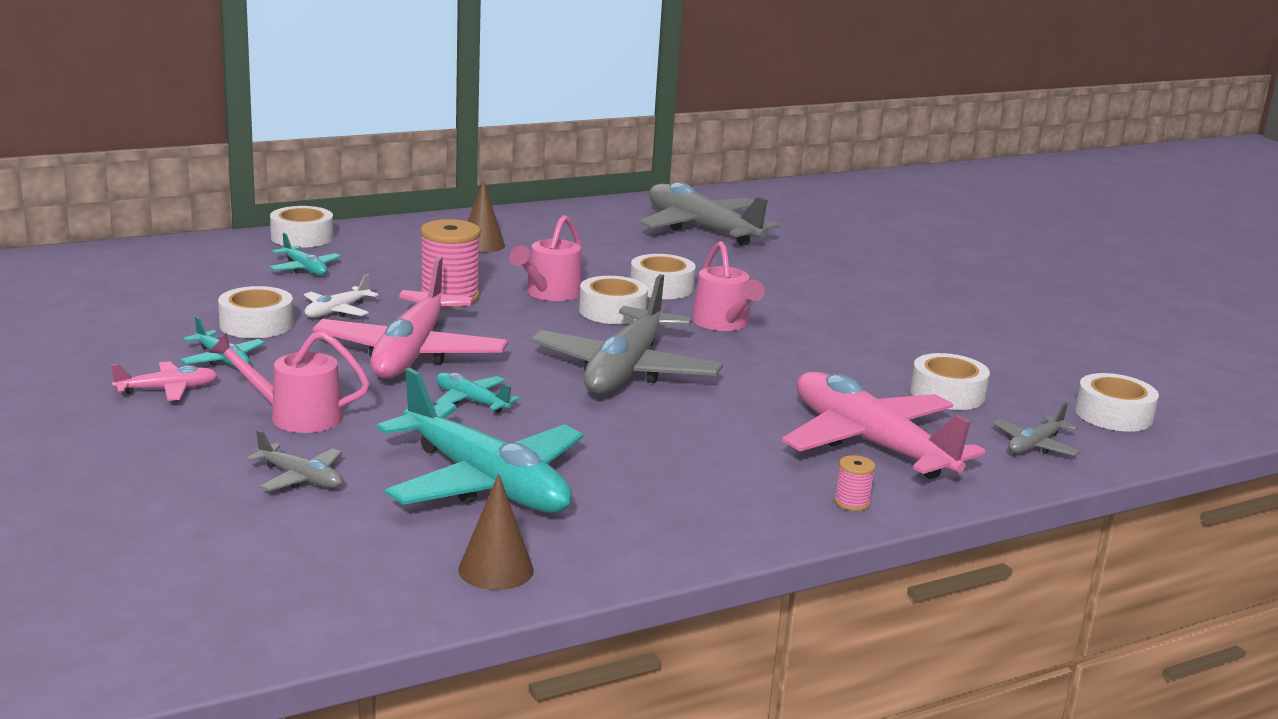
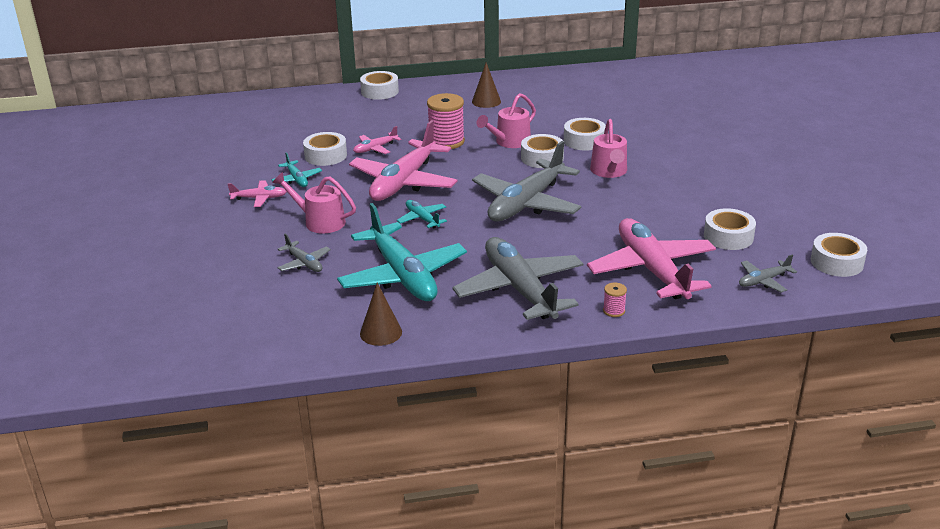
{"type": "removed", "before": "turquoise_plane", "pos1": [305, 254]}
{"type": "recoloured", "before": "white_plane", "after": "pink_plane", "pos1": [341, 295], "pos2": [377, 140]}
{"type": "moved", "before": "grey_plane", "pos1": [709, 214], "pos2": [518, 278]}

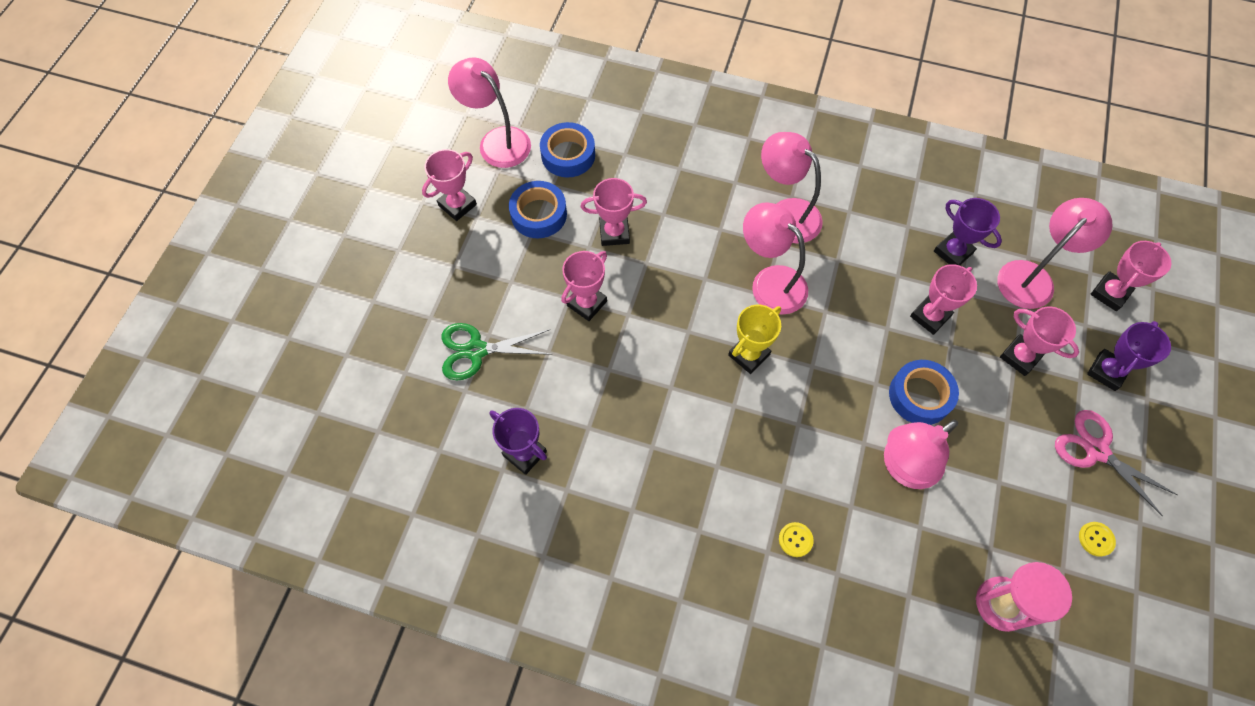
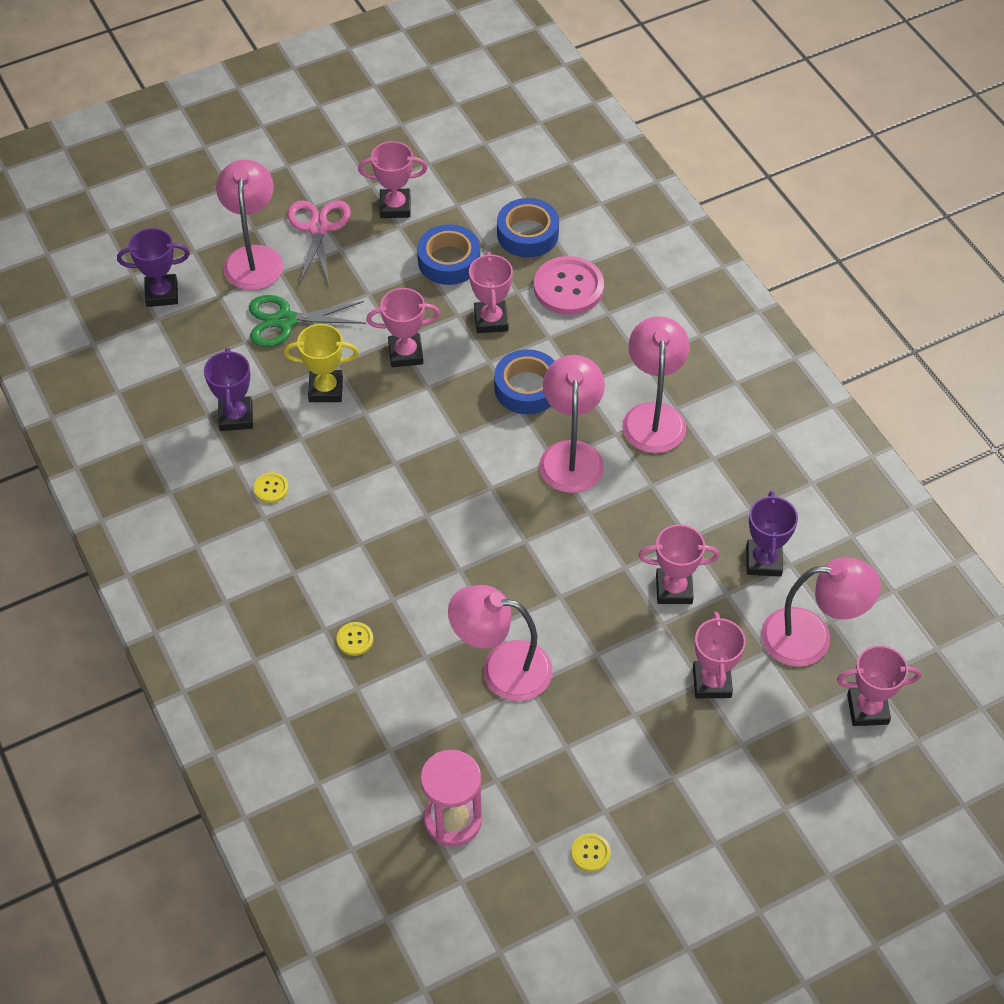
{"type": "turned", "before": "green_scissors", "pos1": [497, 351], "pos2": [307, 321], "turn": -45}
{"type": "moved", "before": "pink_lamp", "pos1": [489, 112], "pos2": [249, 225]}
{"type": "turned", "before": "pink_trophy", "pos1": [614, 212], "pos2": [491, 292], "turn": 45}
{"type": "moved", "before": "yellow_trophy", "pos1": [754, 339], "pos2": [321, 363]}
{"type": "moved", "before": "blue_tape", "pos1": [924, 392], "pos2": [524, 381]}
{"type": "moved", "before": "pink_scissors", "pos1": [1116, 463], "pos2": [319, 242]}
{"type": "moved", "before": "purple_trophy", "pos1": [1129, 356], "pos2": [153, 267]}
{"type": "added", "after": "yellow_button", "pos2": [271, 487]}
{"type": "added", "after": "pink_button", "pos2": [569, 285]}

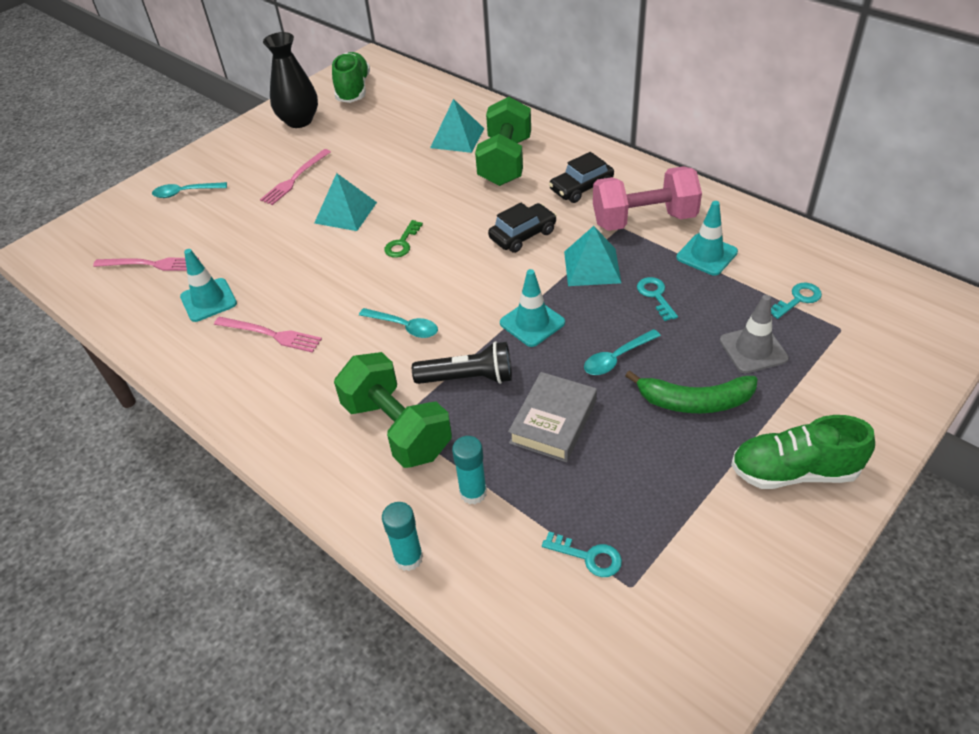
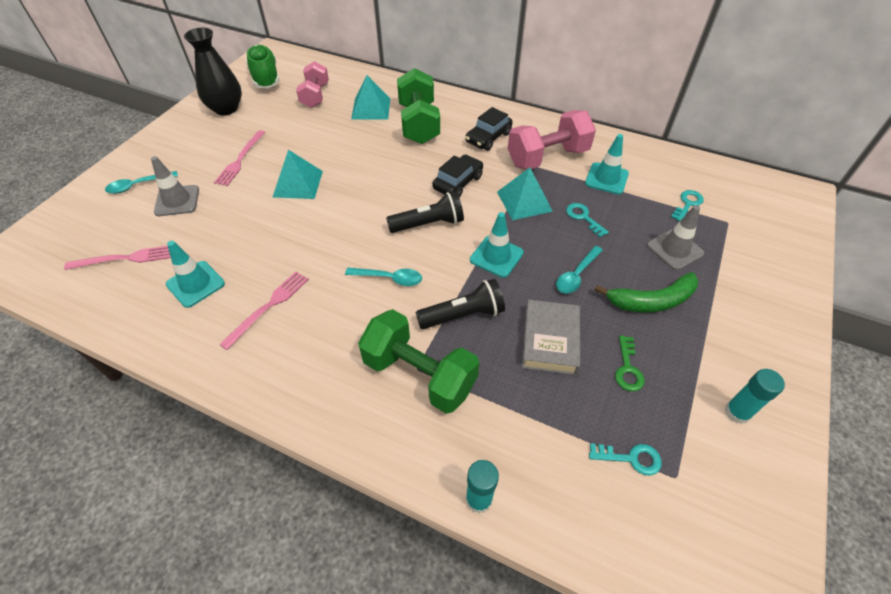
{"type": "turned", "before": "pink_fork", "pos1": [268, 335], "pos2": [264, 311], "turn": -60}
{"type": "moved", "before": "green_key", "pos1": [403, 239], "pos2": [630, 363]}
{"type": "moved", "before": "turquoise_glue_stick", "pos1": [469, 470], "pos2": [755, 396]}
{"type": "removed", "before": "green_shoe", "pos1": [803, 452]}
{"type": "added", "after": "grey_traffic_cone", "pos2": [175, 186]}
{"type": "added", "after": "pink_dumbbell", "pos2": [312, 84]}
{"type": "added", "after": "black_flashlight", "pos2": [425, 212]}

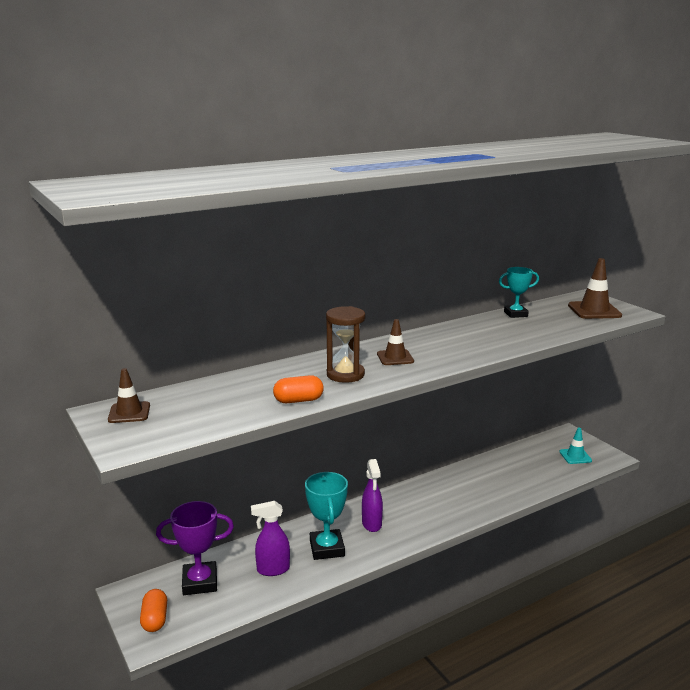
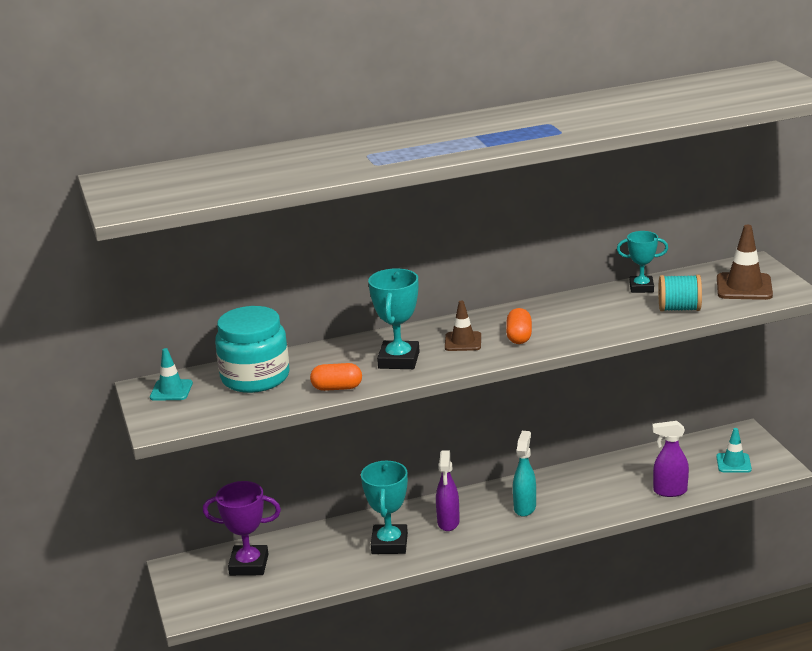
{"type": "recoloured", "before": "brown_traffic_cone", "after": "turquoise_traffic_cone", "pos1": [129, 395], "pos2": [171, 374]}
{"type": "moved", "before": "orange_capsule", "pos1": [153, 610], "pos2": [519, 326]}
{"type": "moved", "before": "purple_spray_bottle", "pos1": [270, 538], "pos2": [670, 459]}
{"type": "replaced", "before": "brown_hourglass", "after": "turquoise_trophy", "pos1": [345, 344], "pos2": [394, 318]}
{"type": "added", "after": "turquoise_jar", "pos2": [252, 349]}
{"type": "added", "after": "turquoise_spray_bottle", "pos2": [524, 474]}
{"type": "added", "after": "turquoise_spool", "pos2": [680, 293]}

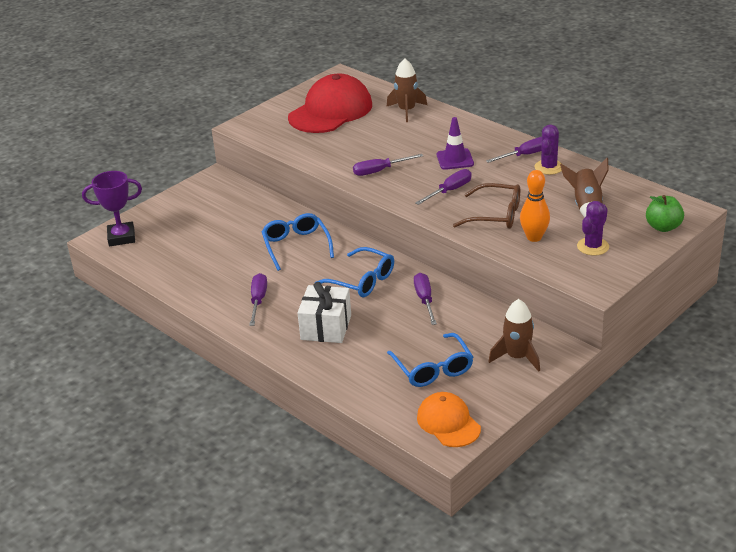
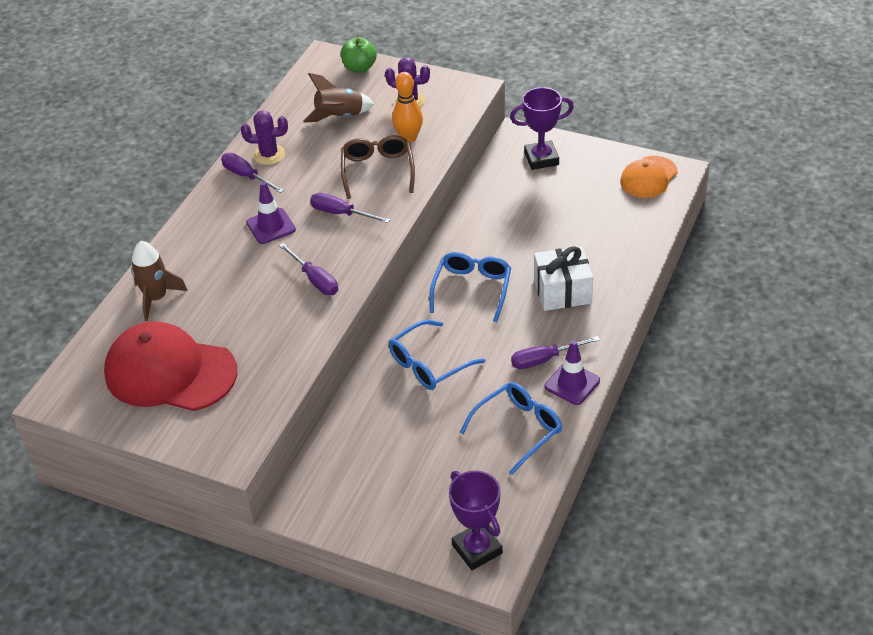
{"type": "moved", "before": "blue_glasses", "pos1": [430, 360], "pos2": [511, 428]}
{"type": "removed", "before": "purple_screwdriver", "pos1": [425, 299]}
{"type": "replaced", "before": "brown_rocket", "after": "purple_trophy", "pos1": [514, 335], "pos2": [542, 128]}
{"type": "added", "after": "purple_traffic_cone", "pos2": [572, 372]}

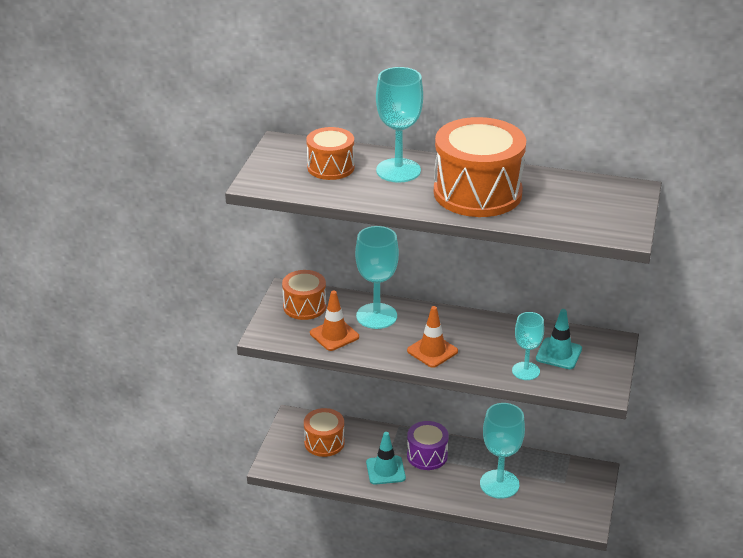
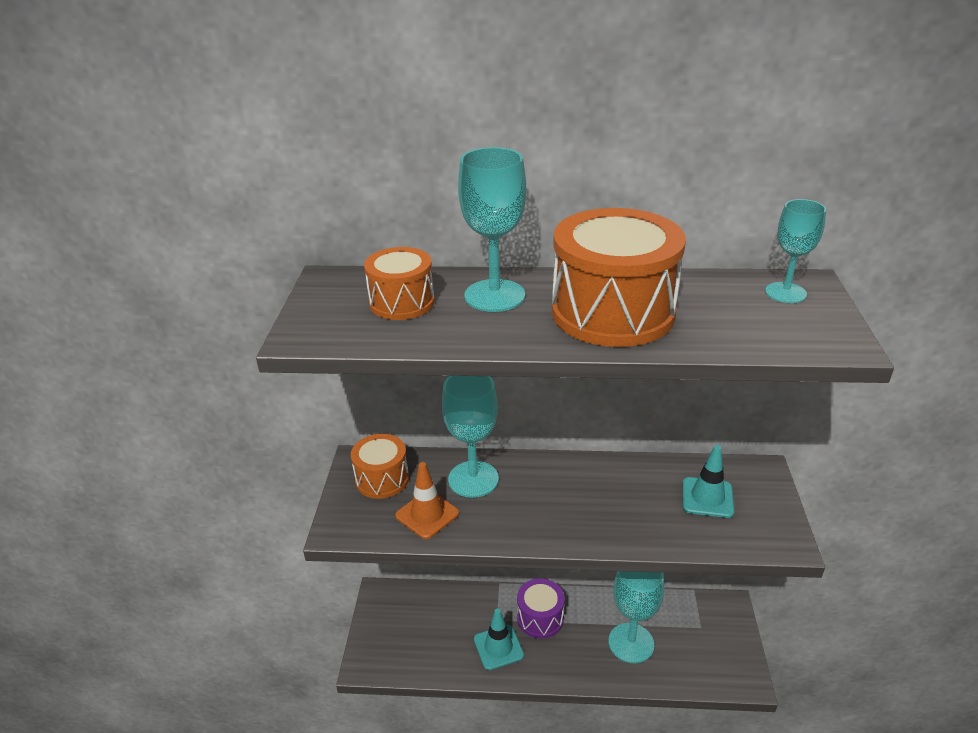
{"type": "removed", "before": "orange_drum", "pos1": [324, 432]}
{"type": "removed", "before": "orange_traffic_cone", "pos1": [432, 337]}
{"type": "moved", "before": "turquoise_goblet", "pos1": [528, 346], "pos2": [795, 251]}

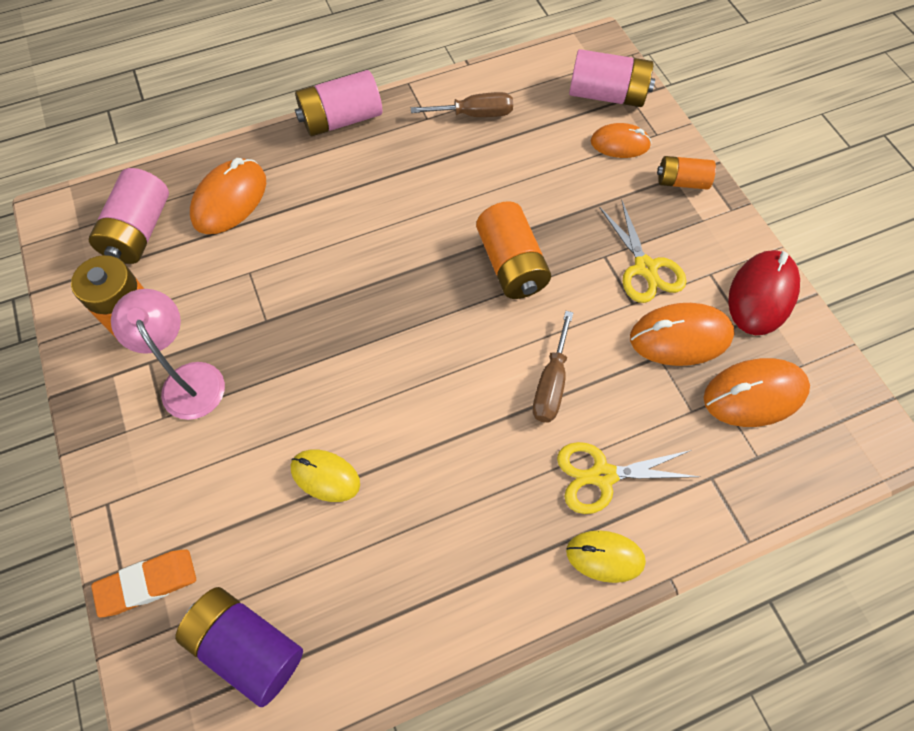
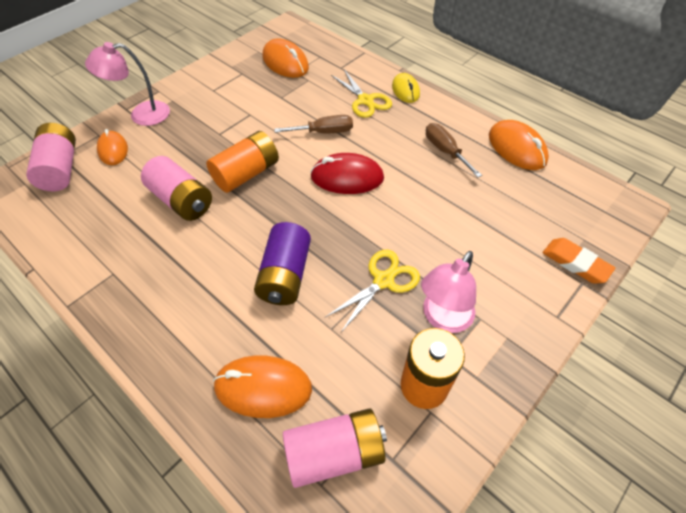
{"type": "moved", "before": "purple_battery", "pos1": [239, 647], "pos2": [282, 263]}
{"type": "removed", "before": "yellow_mouse", "pos1": [325, 475]}
{"type": "moved", "before": "pink_battery", "pos1": [338, 103], "pos2": [176, 188]}
{"type": "moved", "before": "brown_screwdriver", "pos1": [462, 104], "pos2": [454, 150]}
{"type": "moved", "before": "yellow_scissors", "pos1": [643, 251], "pos2": [373, 290]}
{"type": "moved", "before": "orange_mouse", "pos1": [682, 334], "pos2": [519, 145]}
{"type": "replaced", "before": "orange_battery", "after": "pink_lamp", "pos1": [686, 173], "pos2": [127, 84]}
{"type": "moved", "before": "red_mouse", "pos1": [764, 292], "pos2": [347, 173]}

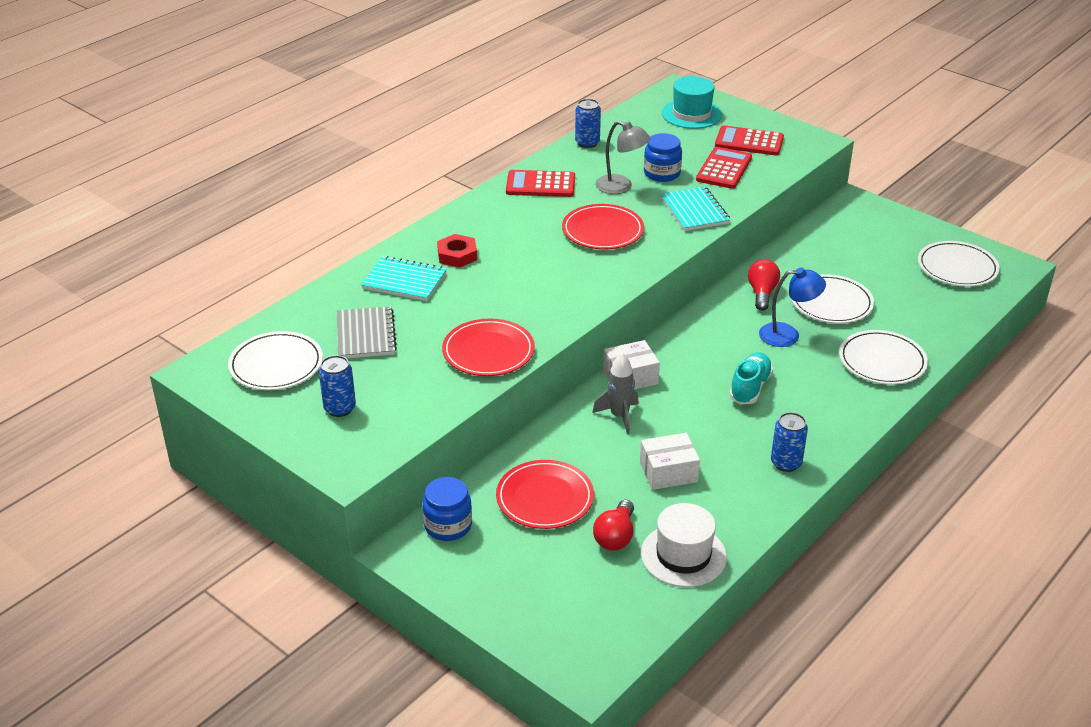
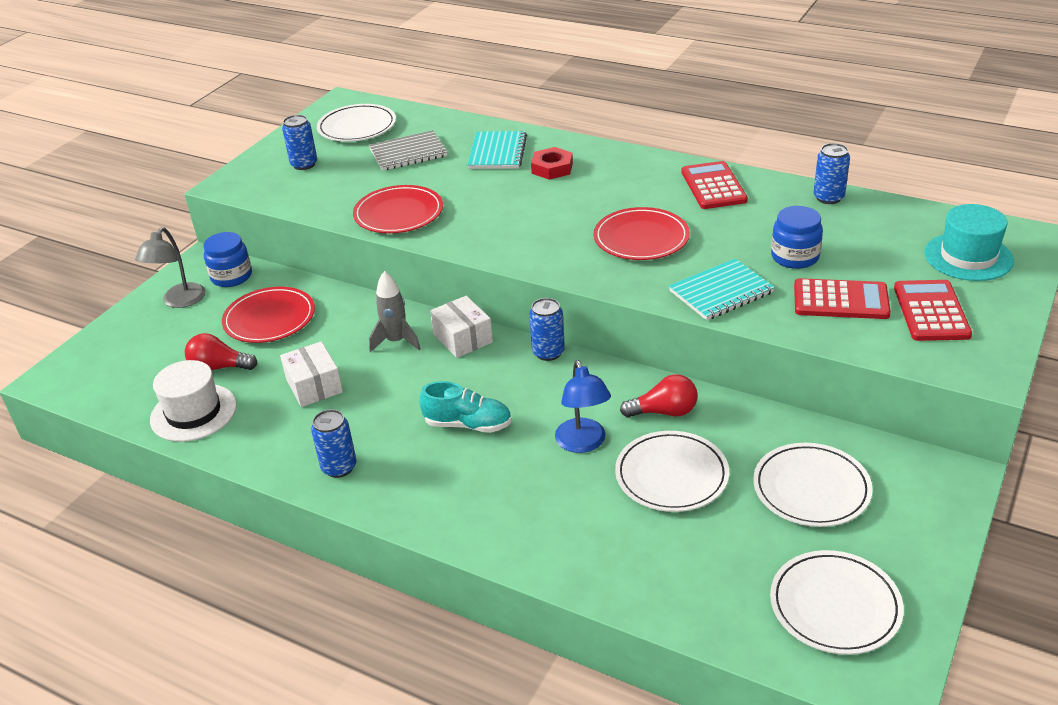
{"type": "moved", "before": "grey_lamp", "pos1": [623, 157], "pos2": [170, 267]}
{"type": "moved", "before": "white_plate", "pos1": [883, 357], "pos2": [813, 485]}
{"type": "added", "after": "blue_can", "pos2": [547, 329]}

